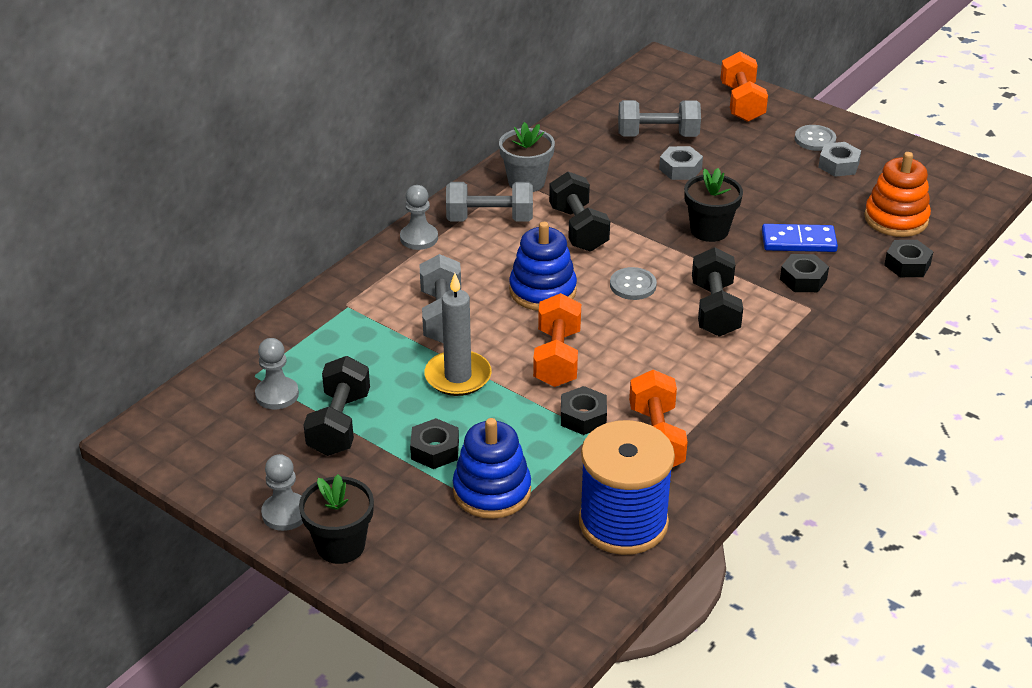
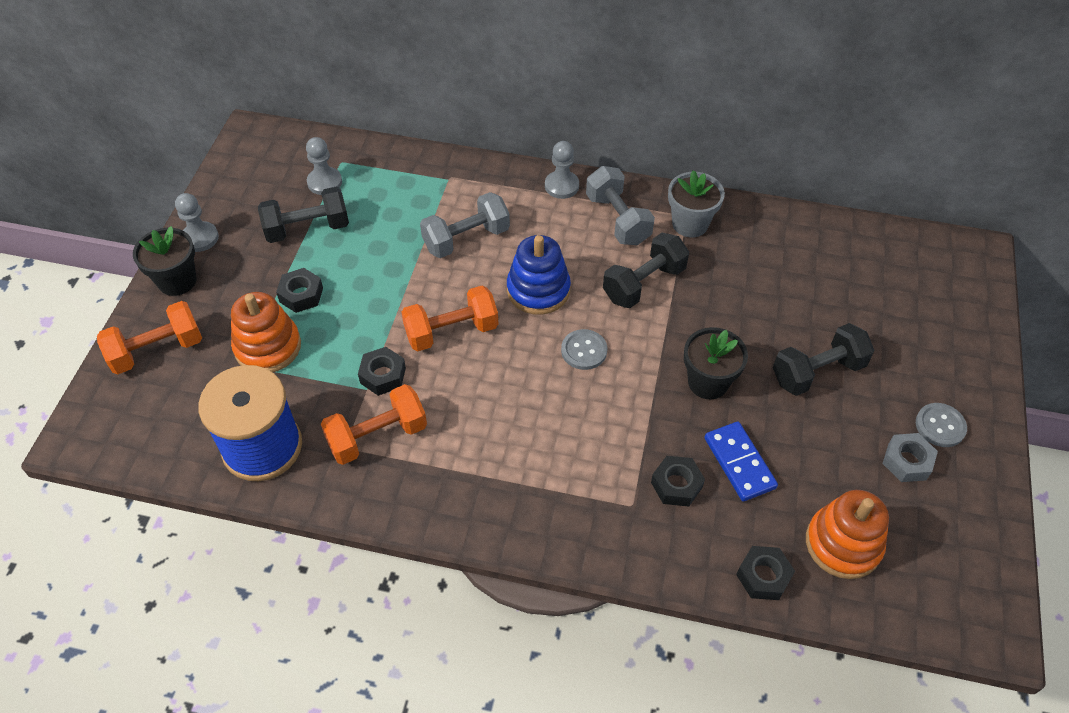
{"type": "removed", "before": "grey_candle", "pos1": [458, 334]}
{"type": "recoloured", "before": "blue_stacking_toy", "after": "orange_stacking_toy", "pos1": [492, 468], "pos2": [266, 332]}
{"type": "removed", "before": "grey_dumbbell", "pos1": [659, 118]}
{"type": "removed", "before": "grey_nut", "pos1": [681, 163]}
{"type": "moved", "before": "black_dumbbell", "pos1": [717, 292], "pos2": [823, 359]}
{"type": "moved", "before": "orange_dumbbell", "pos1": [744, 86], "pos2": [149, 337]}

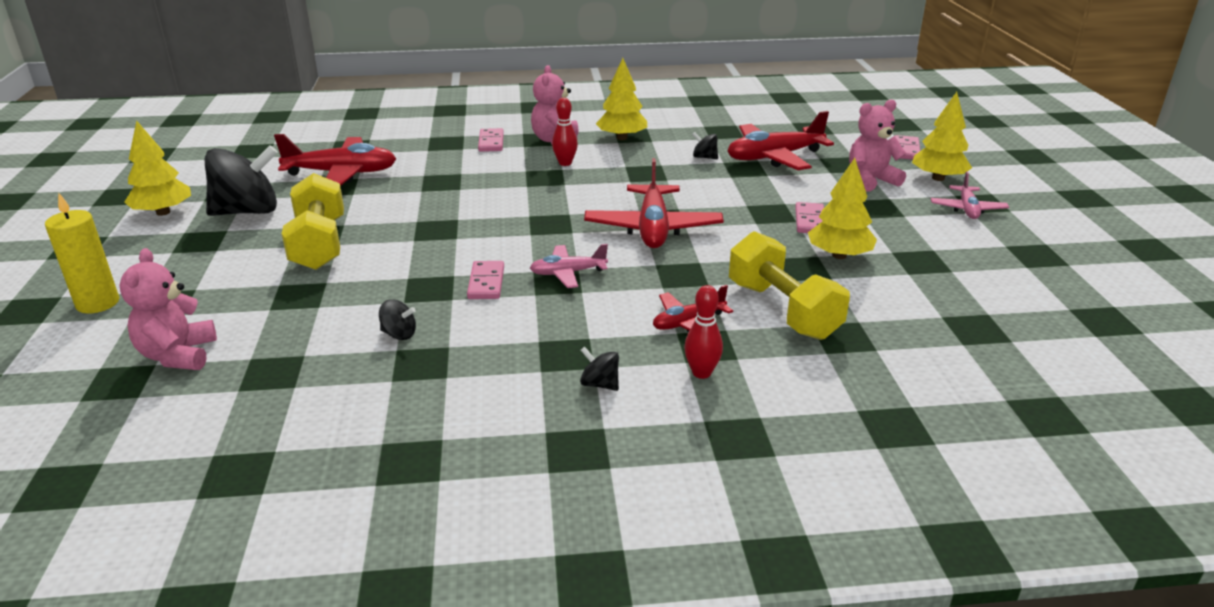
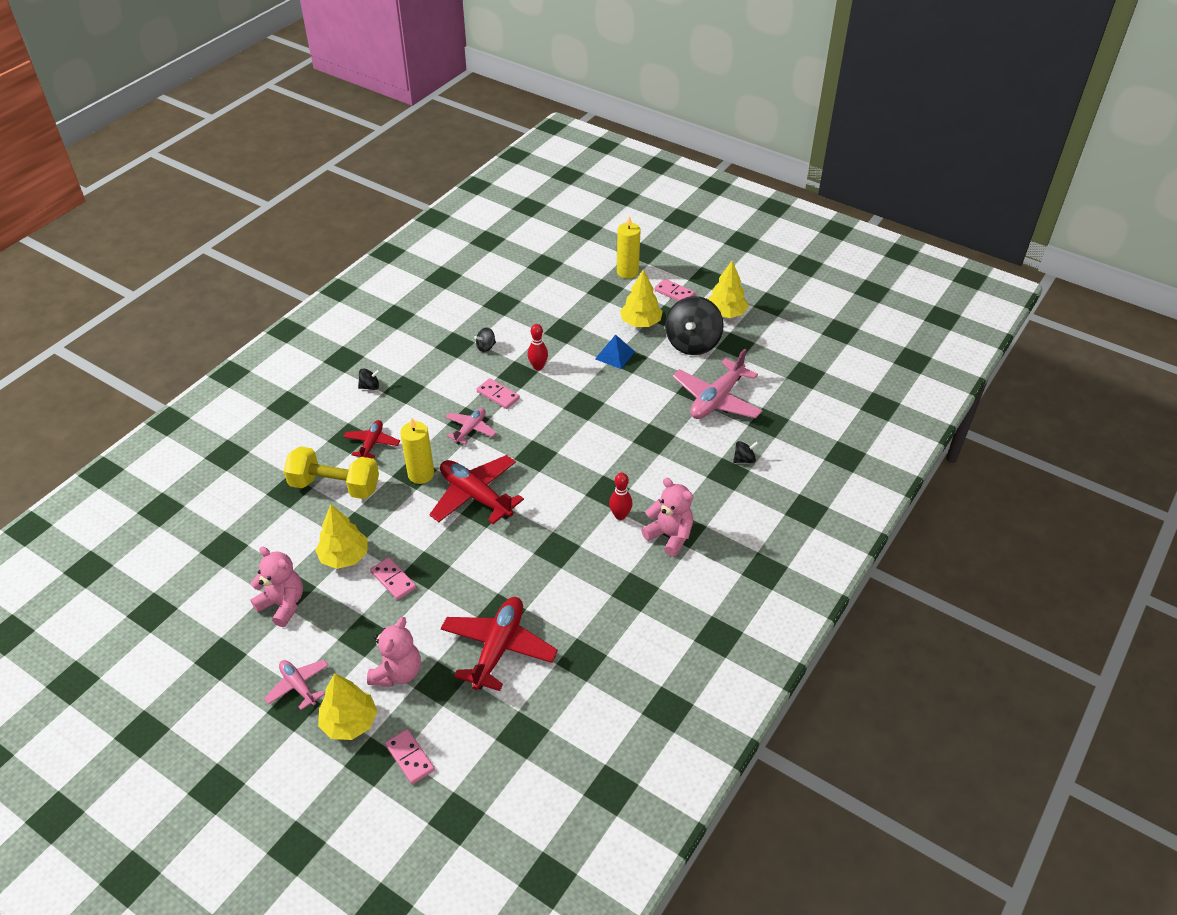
{"type": "moved", "before": "pink_teddy_bear", "pos1": [168, 309], "pos2": [276, 587]}
{"type": "recoloured", "before": "red_plane", "after": "pink_plane", "pos1": [335, 160], "pos2": [718, 384]}
{"type": "replaced", "before": "yellow_dumbbell", "after": "blue_pyramid", "pos1": [313, 221], "pos2": [615, 352]}
{"type": "moved", "before": "pink_domino", "pos1": [491, 140], "pos2": [674, 290]}
{"type": "moved", "before": "yellow_tree", "pos1": [621, 99], "pos2": [641, 298]}
{"type": "moved", "before": "red_bowling_pin", "pos1": [703, 332], "pos2": [538, 347]}
{"type": "moved", "before": "black_spinning_top", "pos1": [705, 145], "pos2": [746, 452]}
{"type": "added", "after": "yellow_candle", "pos2": [417, 451]}

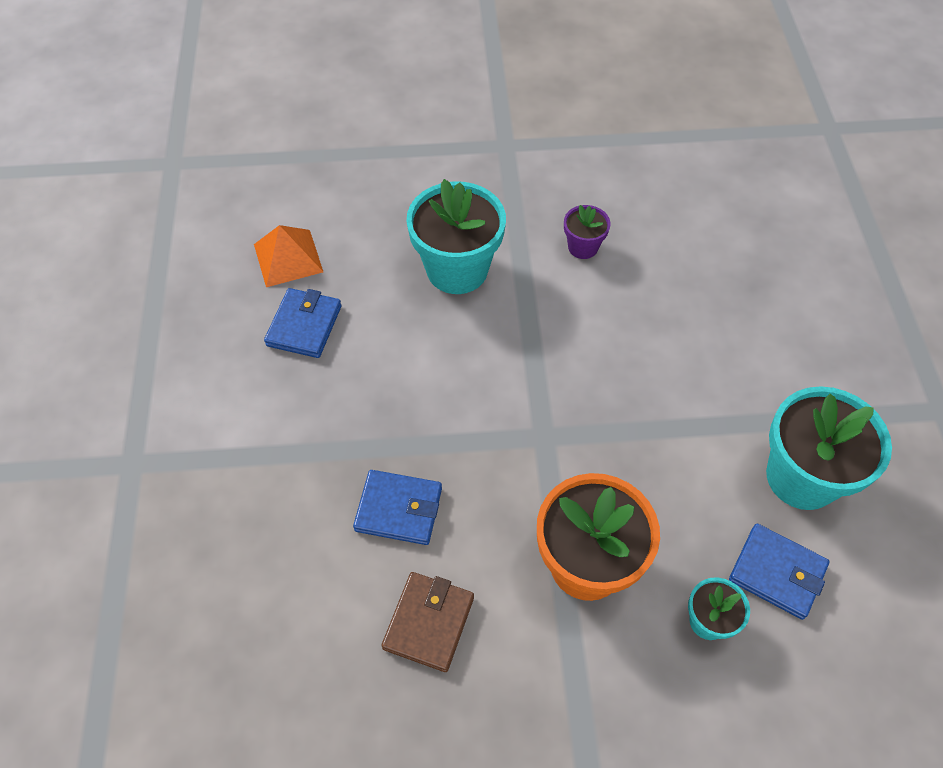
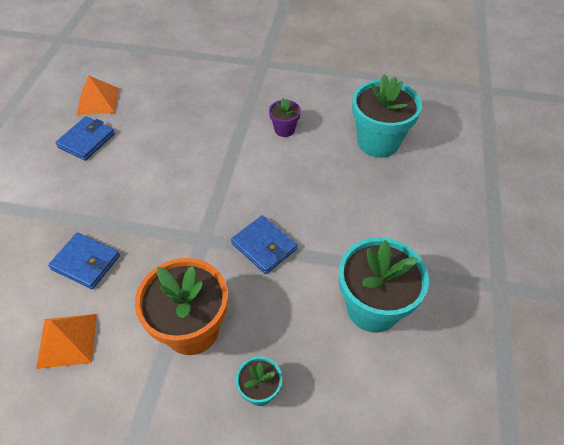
{"type": "replaced", "before": "brown_wallet", "after": "orange_pyramid", "pos1": [428, 622], "pos2": [66, 341]}
{"type": "moved", "before": "turquoise_flower_pot", "pos1": [456, 236], "pos2": [387, 116]}
{"type": "moved", "before": "blue_wallet", "pos1": [779, 572], "pos2": [264, 244]}

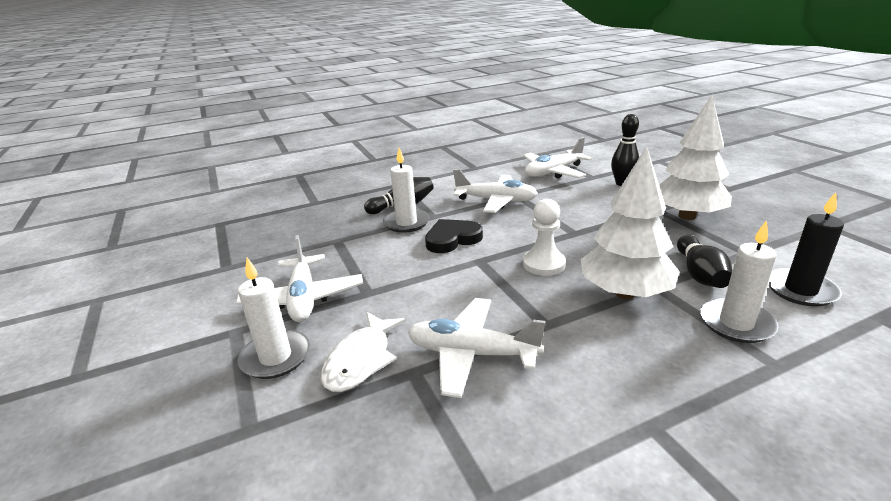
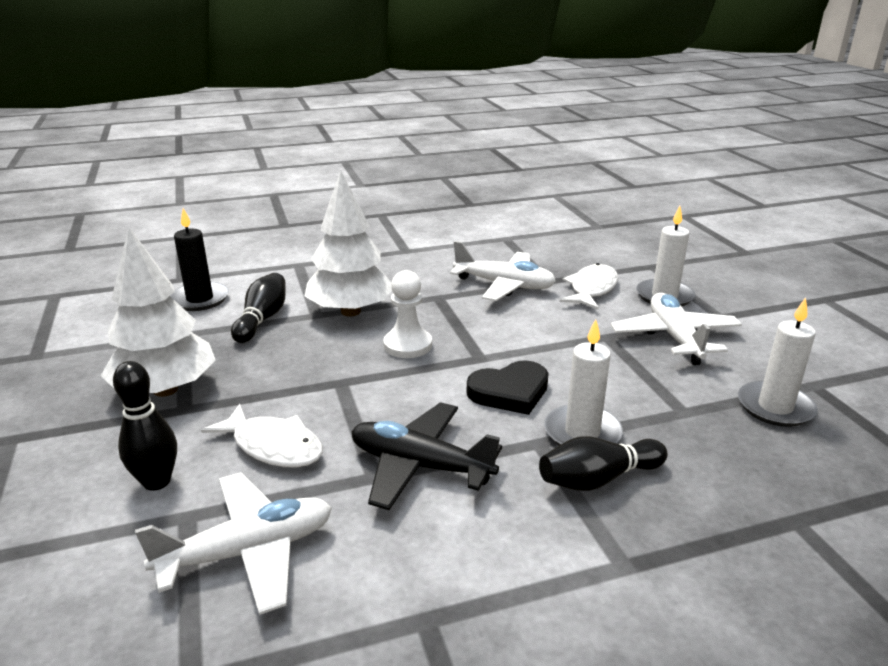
{"type": "recoloured", "before": "white_plane", "after": "black_plane", "pos1": [495, 191], "pos2": [426, 456]}
{"type": "moved", "before": "white_candle", "pos1": [739, 281], "pos2": [778, 362]}
{"type": "added", "after": "white_fish", "pos2": [262, 435]}

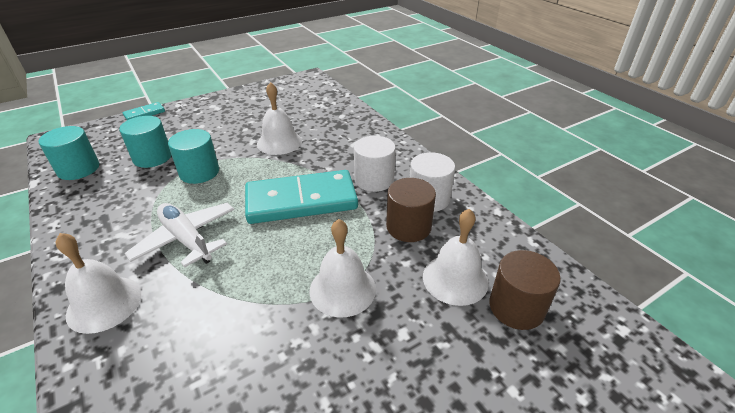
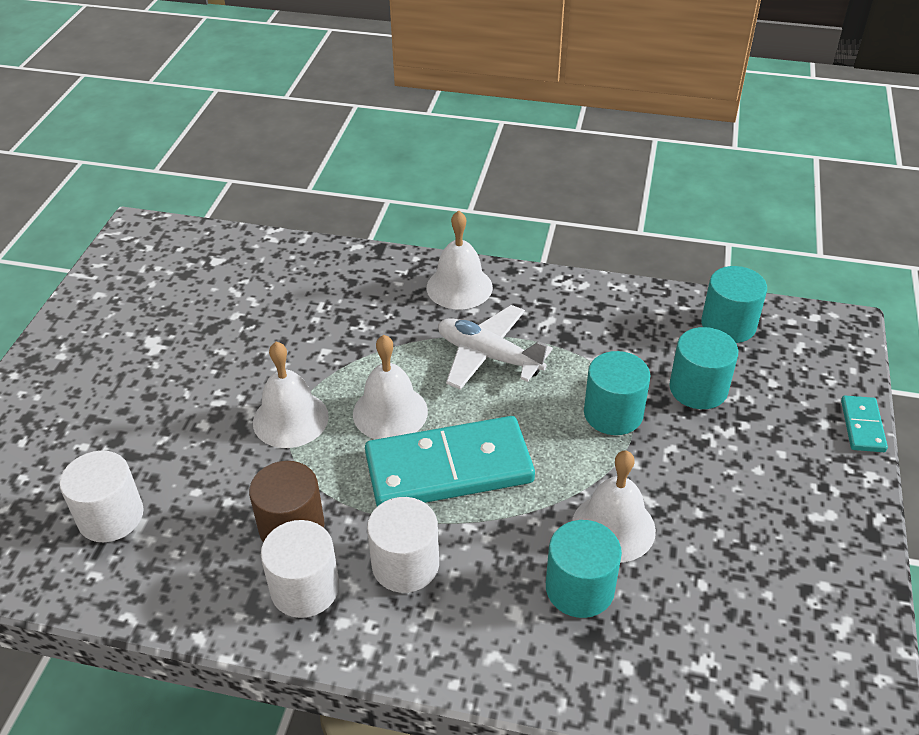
{"type": "turned", "before": "white_plane", "pos1": [179, 235], "pos2": [495, 347], "turn": -150}
{"type": "turned", "before": "turquoise_domino", "pos1": [301, 197], "pos2": [450, 461], "turn": 45}
{"type": "moved", "before": "white_bell", "pos1": [456, 257], "pos2": [390, 387]}
{"type": "recoloured", "before": "brown_cylinder", "after": "white_cylinder", "pos1": [525, 290], "pos2": [101, 496]}
{"type": "added", "after": "turquoise_cylinder", "pos2": [584, 569]}

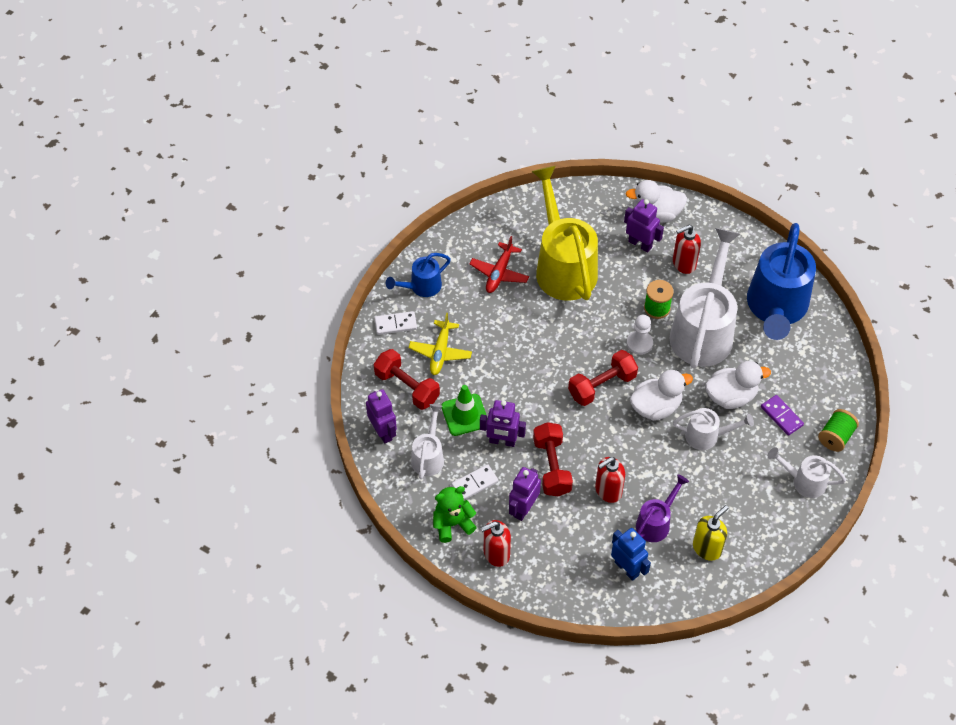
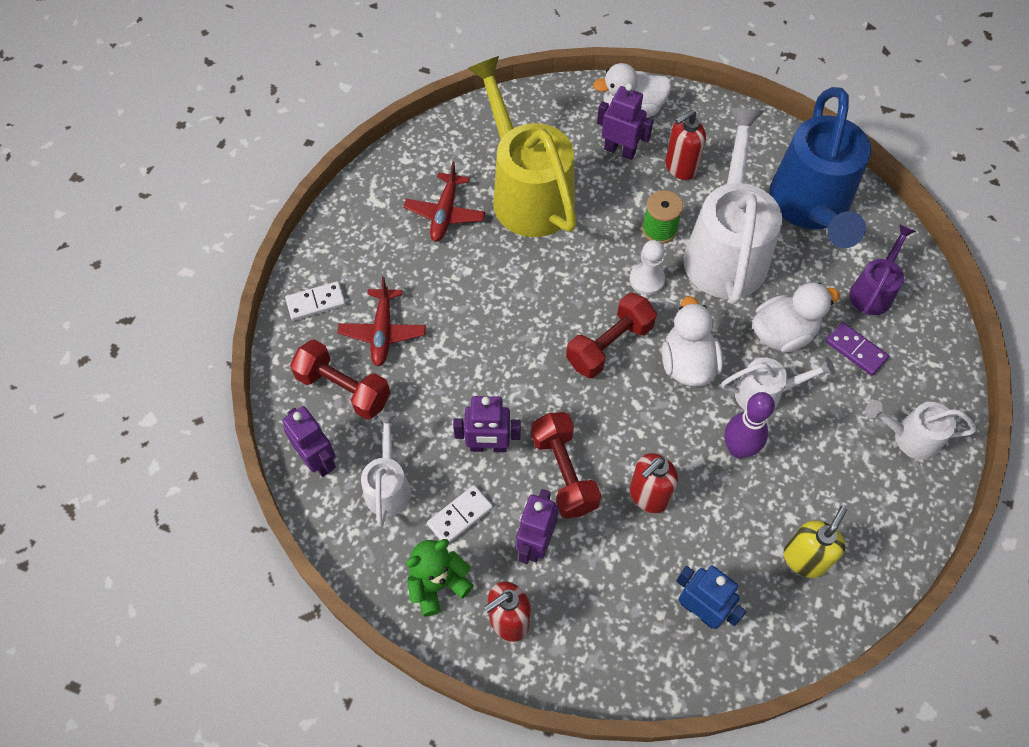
{"type": "removed", "before": "blue_watering_can", "pos1": [418, 275]}
{"type": "recoloured", "before": "yellow_plane", "after": "red_plane", "pos1": [440, 344], "pos2": [381, 321]}
{"type": "removed", "before": "green_traffic_cone", "pos1": [464, 410]}
{"type": "turned", "before": "white_duck", "pos1": [661, 395], "pos2": [692, 341], "turn": -60}
{"type": "moved", "before": "purple_watering_can", "pos1": [662, 508], "pos2": [882, 269]}
{"type": "removed", "before": "green_spool", "pos1": [838, 430]}
{"type": "added", "after": "purple_bowling_pin", "pos2": [749, 425]}

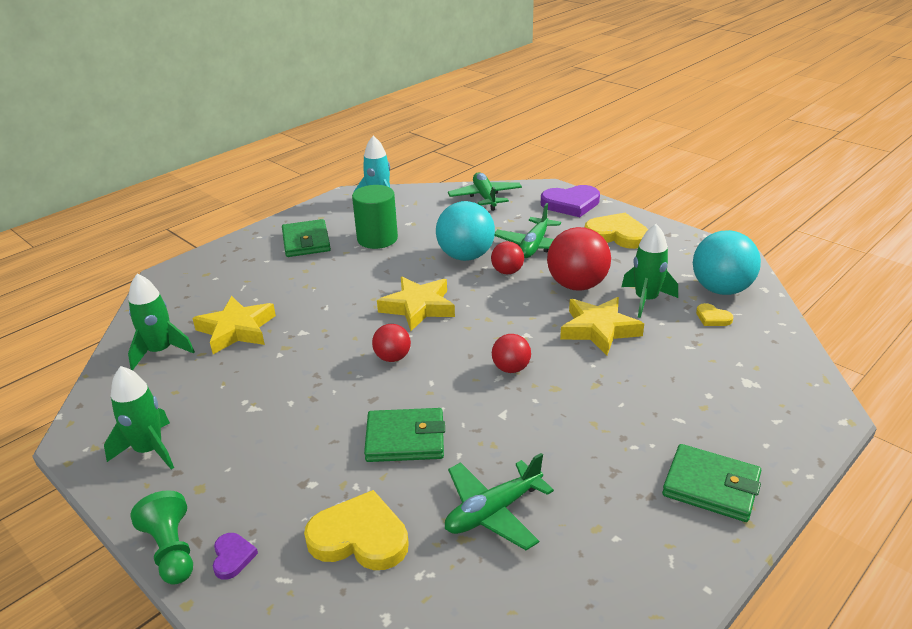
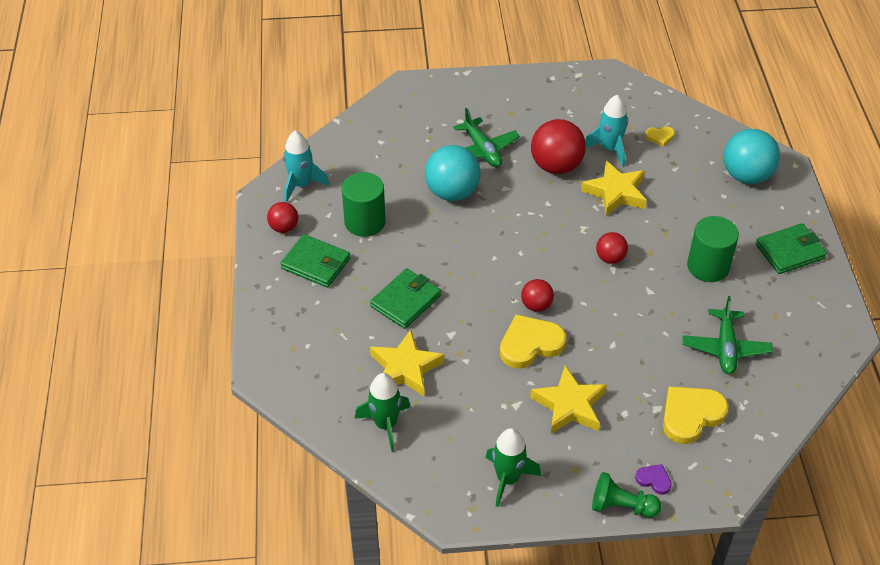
{"type": "moved", "before": "green_wallet", "pos1": [404, 435], "pos2": [405, 298]}
{"type": "moved", "before": "yellow_star", "pos1": [416, 304], "pos2": [568, 399]}
{"type": "removed", "before": "green_plane", "pos1": [485, 191]}
{"type": "moved", "before": "red_ball", "pos1": [507, 257], "pos2": [282, 217]}
{"type": "removed", "before": "purple_heart", "pos1": [570, 201]}
{"type": "moved", "before": "yellow_heart", "pos1": [616, 231], "pos2": [533, 341]}
{"type": "recoloured", "before": "green_rocket", "after": "turquoise_rocket", "pos1": [649, 271], "pos2": [606, 131]}
{"type": "moved", "before": "turquoise_ball", "pos1": [727, 262], "pos2": [751, 156]}
{"type": "added", "after": "green_cylinder", "pos2": [713, 249]}

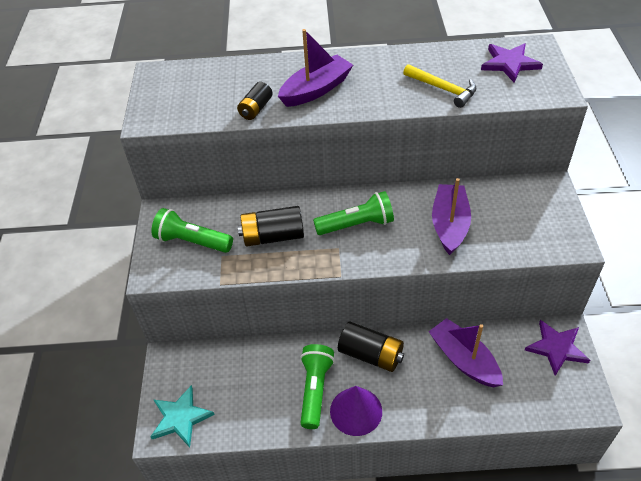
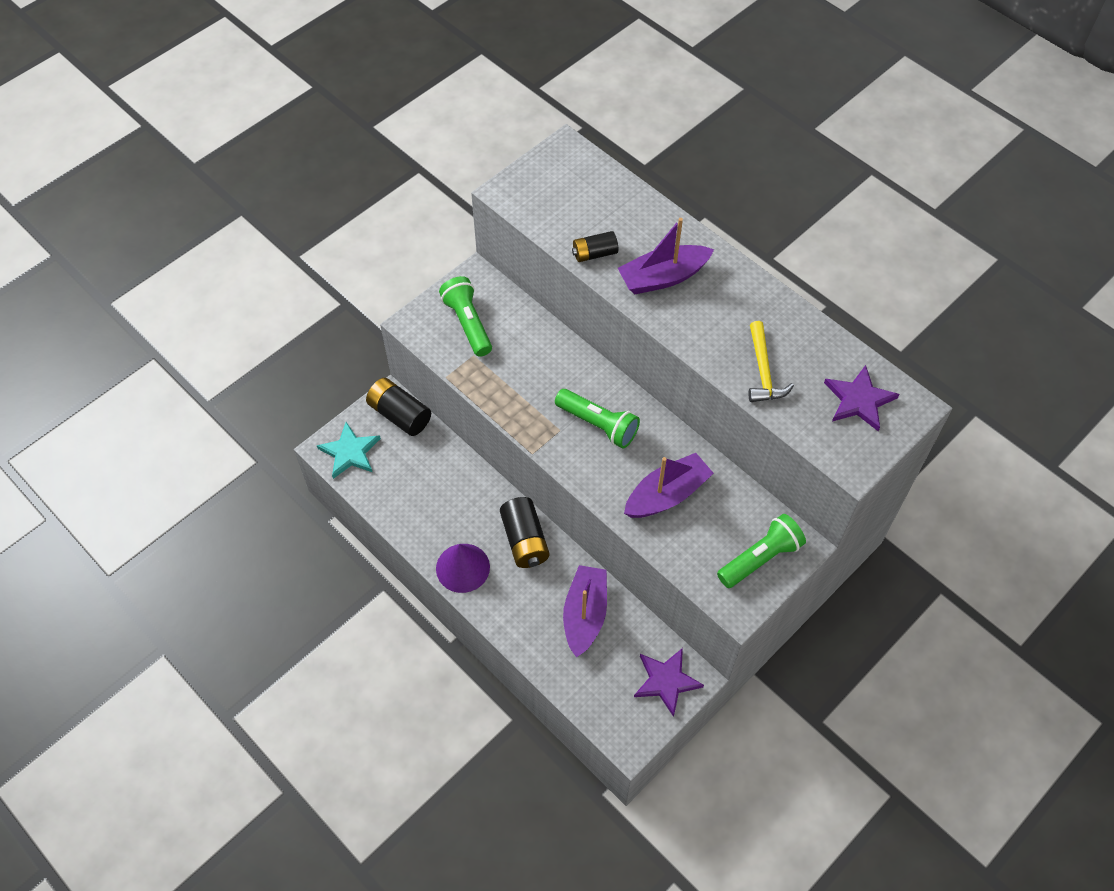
{"type": "moved", "before": "black_battery", "pos1": [271, 226], "pos2": [398, 407]}
{"type": "turned", "before": "purple_boat", "pos1": [315, 68], "pos2": [666, 256], "turn": 150}
{"type": "moved", "before": "green_flashlight", "pos1": [317, 386], "pos2": [761, 551]}

